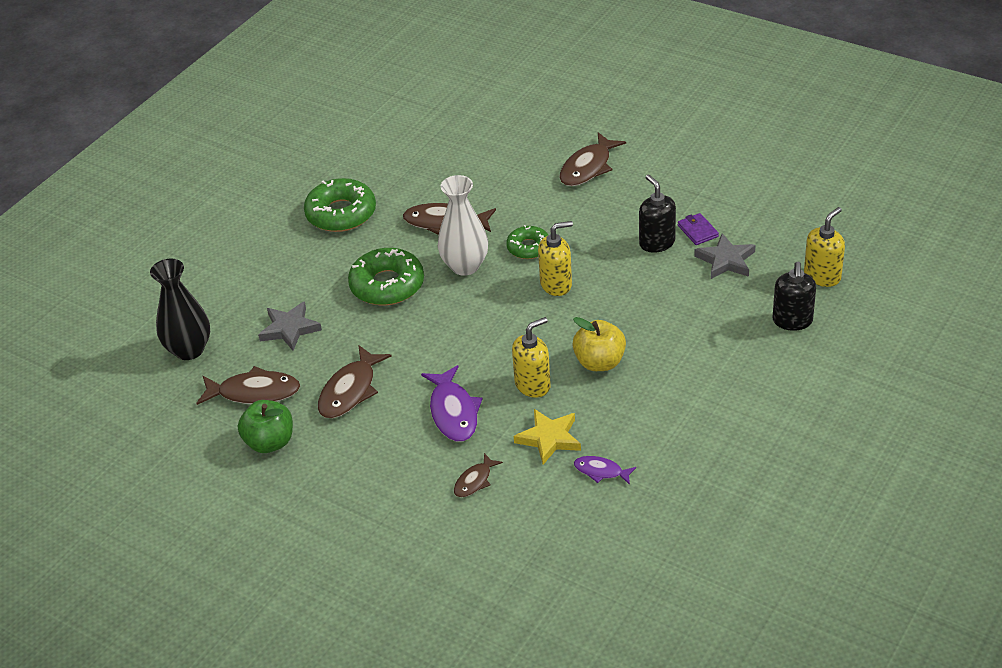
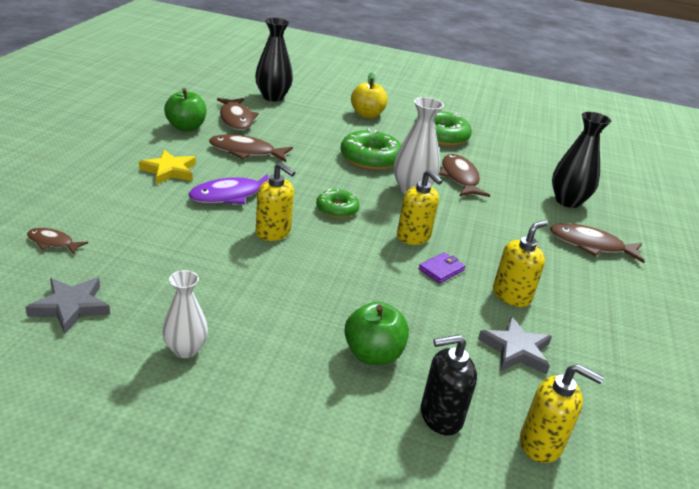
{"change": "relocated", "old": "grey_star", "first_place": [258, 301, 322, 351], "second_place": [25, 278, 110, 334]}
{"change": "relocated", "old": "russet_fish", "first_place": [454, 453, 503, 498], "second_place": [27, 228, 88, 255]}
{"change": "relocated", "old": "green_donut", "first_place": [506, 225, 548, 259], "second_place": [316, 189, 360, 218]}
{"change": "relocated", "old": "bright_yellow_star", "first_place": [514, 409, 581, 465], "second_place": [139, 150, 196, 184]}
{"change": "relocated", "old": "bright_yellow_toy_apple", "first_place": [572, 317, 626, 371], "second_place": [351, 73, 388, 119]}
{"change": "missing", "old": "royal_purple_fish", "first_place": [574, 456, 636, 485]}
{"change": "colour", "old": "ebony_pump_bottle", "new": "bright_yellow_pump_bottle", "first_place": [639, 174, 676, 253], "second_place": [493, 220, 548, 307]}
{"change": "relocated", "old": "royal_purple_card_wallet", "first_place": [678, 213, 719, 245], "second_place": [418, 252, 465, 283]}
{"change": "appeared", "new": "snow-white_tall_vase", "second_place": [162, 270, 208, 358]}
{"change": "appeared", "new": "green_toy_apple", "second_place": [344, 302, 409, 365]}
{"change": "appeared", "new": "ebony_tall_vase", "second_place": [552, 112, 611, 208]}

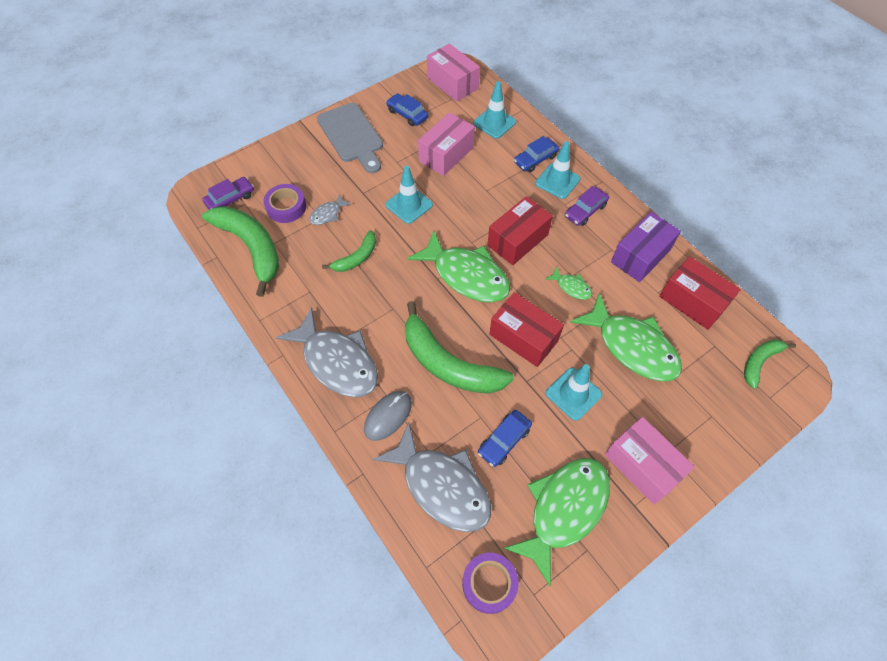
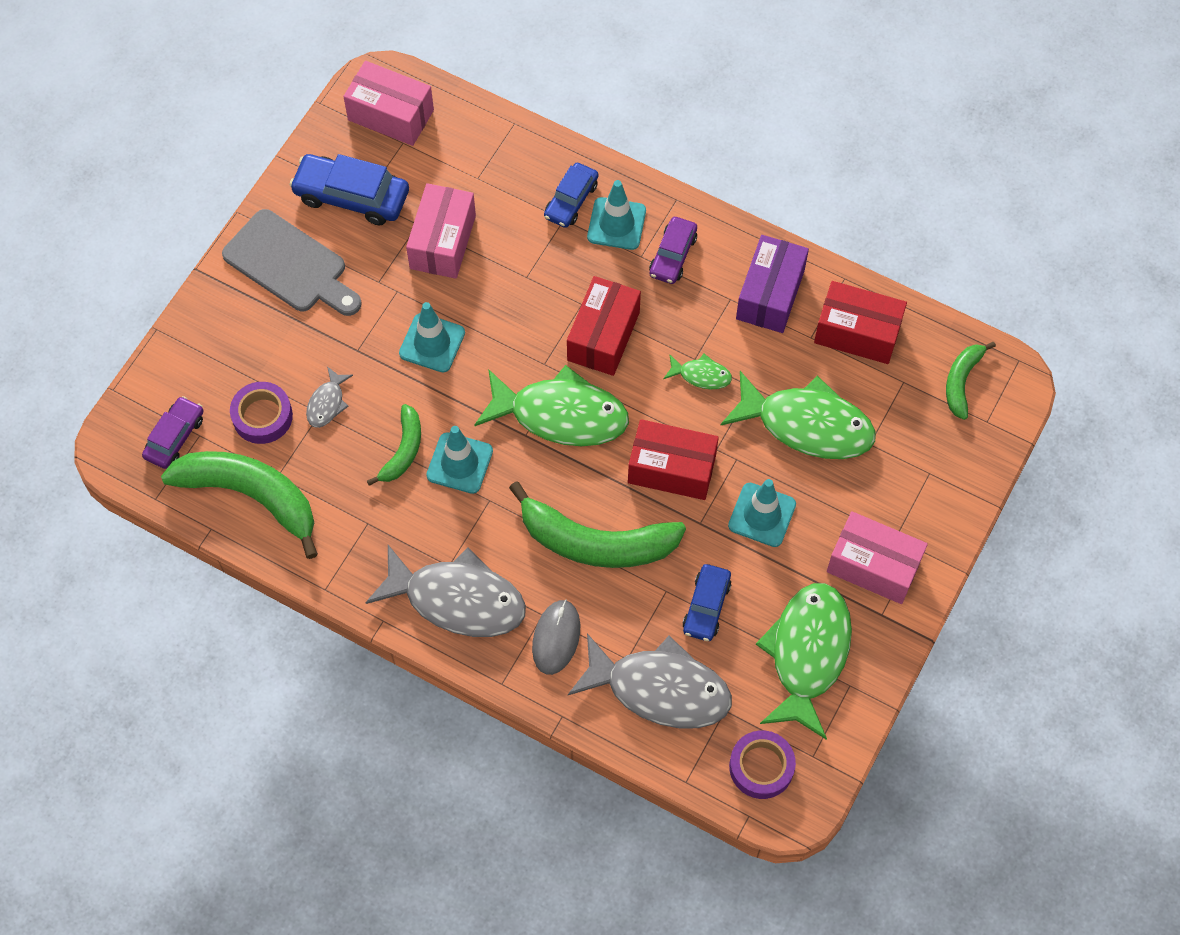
{"change": "size", "old": "royal_blue_automobile", "first_place": [386, 93, 428, 126], "second_place": [289, 154, 409, 225], "factor": 1.6}
{"change": "relocated", "old": "aqua_traffic_cone", "first_place": [473, 81, 516, 139], "second_place": [426, 426, 493, 494]}

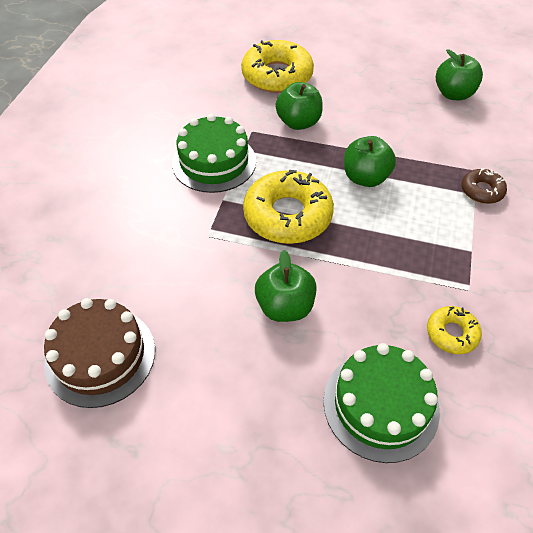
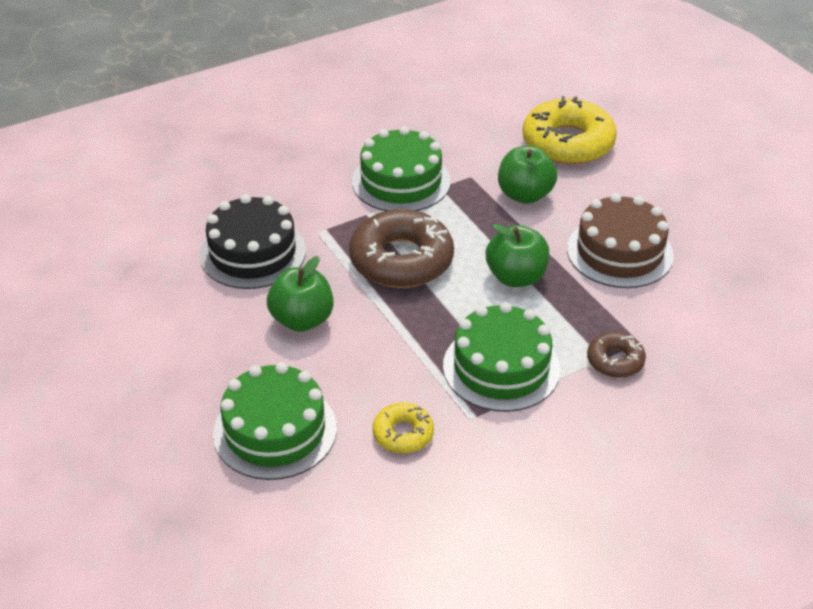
{"change": "relocated", "old": "russet_layer_cake", "first_place": [44, 298, 155, 408], "second_place": [567, 193, 674, 288]}
{"change": "colour", "old": "bright_yellow_donut", "new": "russet_donut", "first_place": [243, 170, 334, 244], "second_place": [349, 209, 454, 288]}
{"change": "missing", "old": "green_toy_apple", "first_place": [436, 49, 483, 100]}
{"change": "appeared", "new": "ebony_layer_cake", "second_place": [200, 194, 306, 289]}
{"change": "appeared", "new": "green_layer_cake", "second_place": [443, 302, 560, 412]}

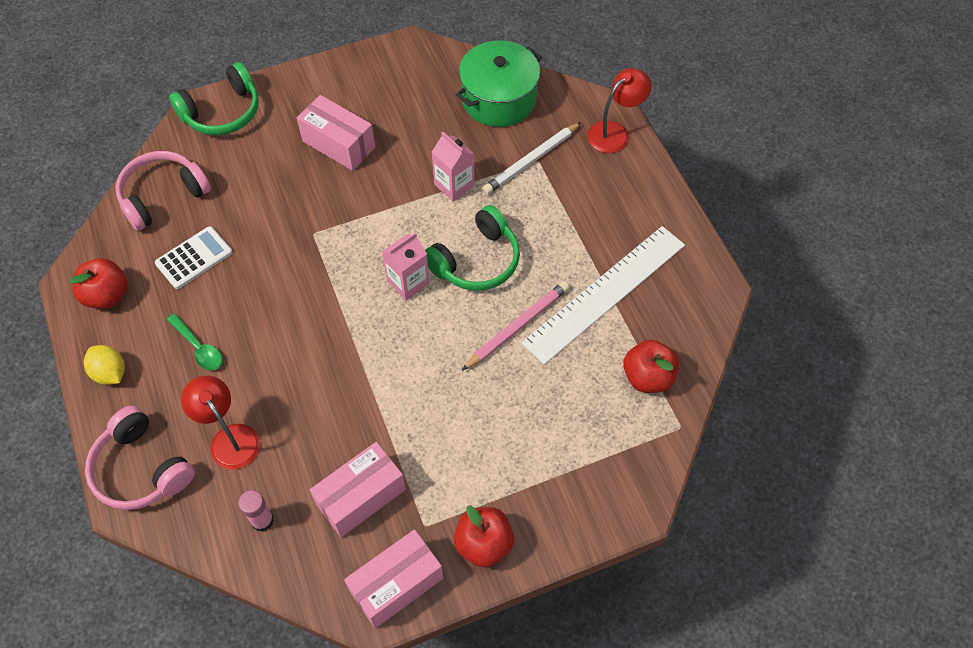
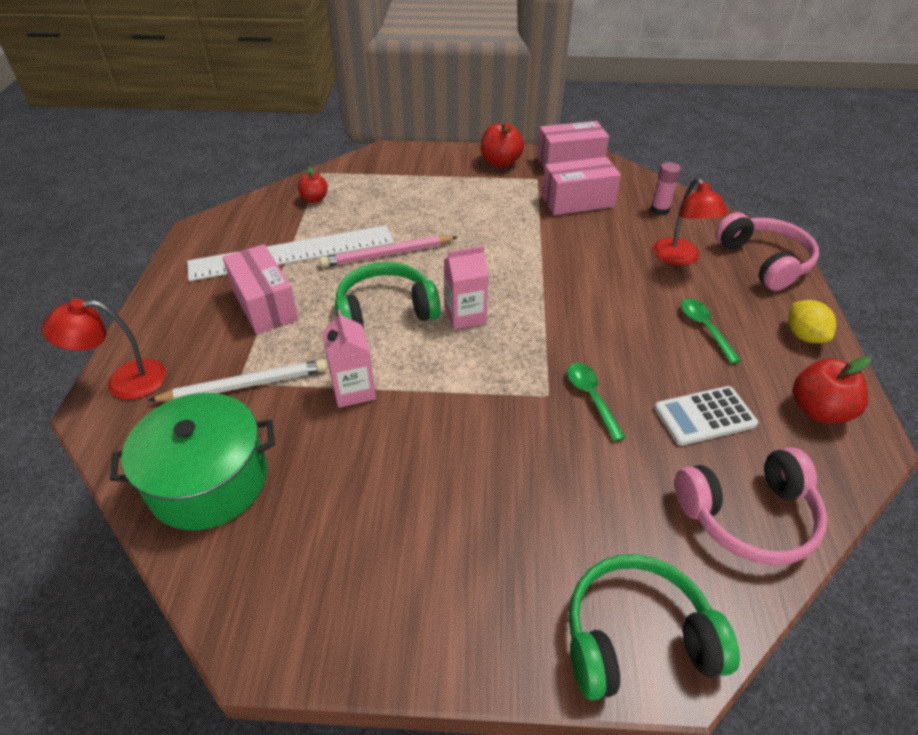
{"change": "relocated", "old": "rosy_parcel", "first_place": [297, 95, 375, 171], "second_place": [223, 244, 299, 334]}
{"change": "size", "old": "crimson_toy_apple", "first_place": [623, 340, 679, 393], "second_place": [298, 167, 328, 203], "factor": 0.63}
{"change": "appeared", "new": "green_tablespoon", "second_place": [567, 363, 626, 442]}

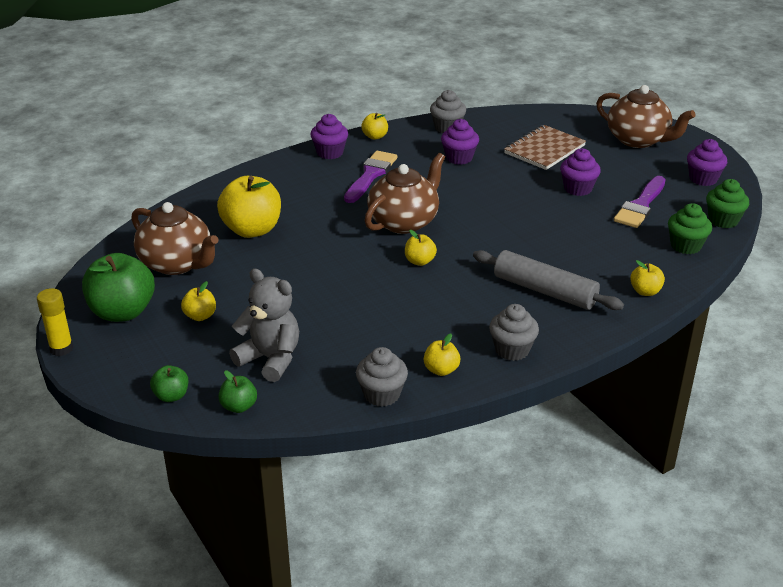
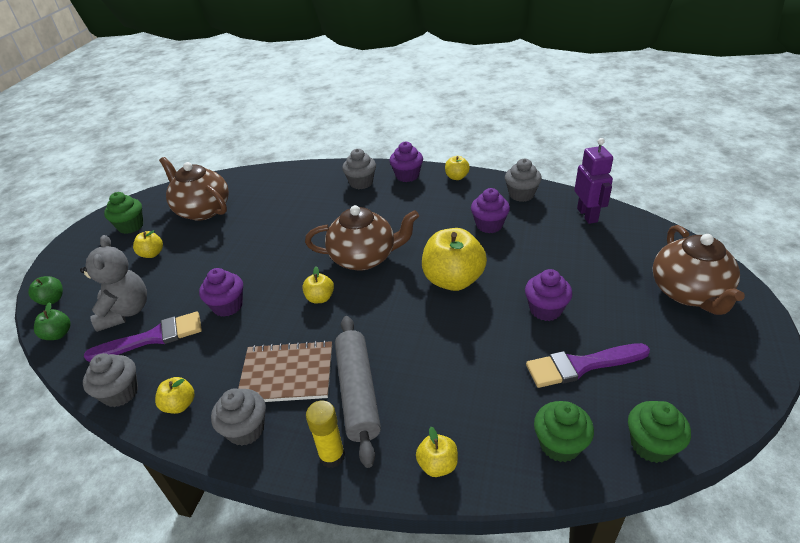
{"change": "relocated", "old": "bright_yellow_glue", "first_place": [37, 288, 73, 356], "second_place": [306, 400, 345, 468]}
{"change": "exchanged", "old": "green_toy_apple", "new": "green_muffin", "first_place": [82, 253, 155, 322], "second_place": [104, 192, 144, 234]}
{"change": "spun", "old": "russet_china_teapot", "first_place": [131, 202, 219, 275], "second_place": [159, 157, 229, 221], "degrees": 135}
{"change": "relocated", "old": "bright_yellow_toy_apple", "first_place": [217, 176, 281, 238], "second_place": [422, 228, 487, 291]}
{"change": "relocated", "old": "royal_purple_brush", "first_place": [344, 150, 397, 203], "second_place": [84, 312, 202, 362]}
{"change": "relocated", "old": "russet_notepad", "first_place": [504, 125, 586, 170], "second_place": [238, 340, 332, 402]}
{"change": "relocated", "old": "royal_purple_muffin", "first_place": [687, 139, 727, 186], "second_place": [199, 268, 243, 317]}
{"change": "appeared", "new": "grey_muffin", "second_place": [342, 149, 376, 189]}
{"change": "appeared", "new": "royal_purple_robot_figure", "second_place": [574, 138, 613, 224]}

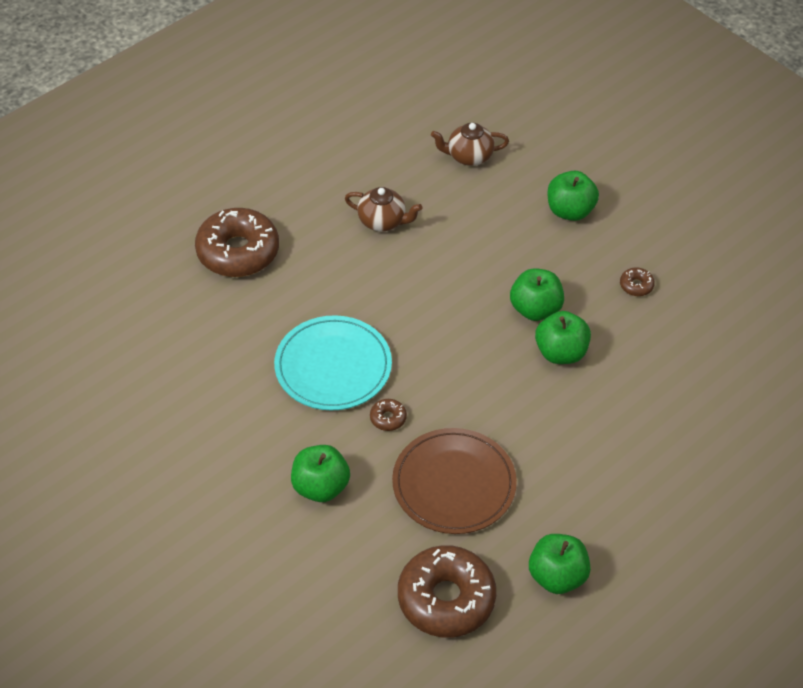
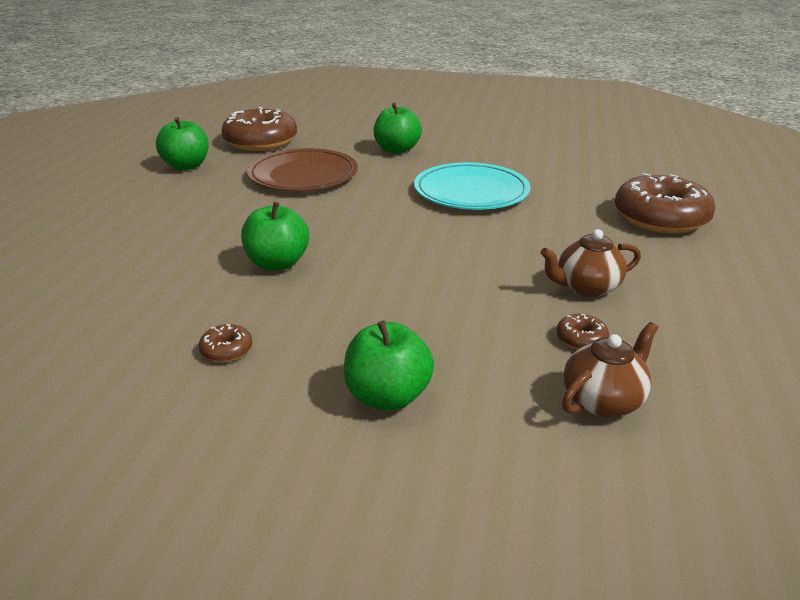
{"change": "relocated", "old": "russet_donut", "first_place": [370, 399, 407, 431], "second_place": [556, 314, 609, 350]}
{"change": "missing", "old": "green_toy_apple", "first_place": [510, 268, 564, 321]}

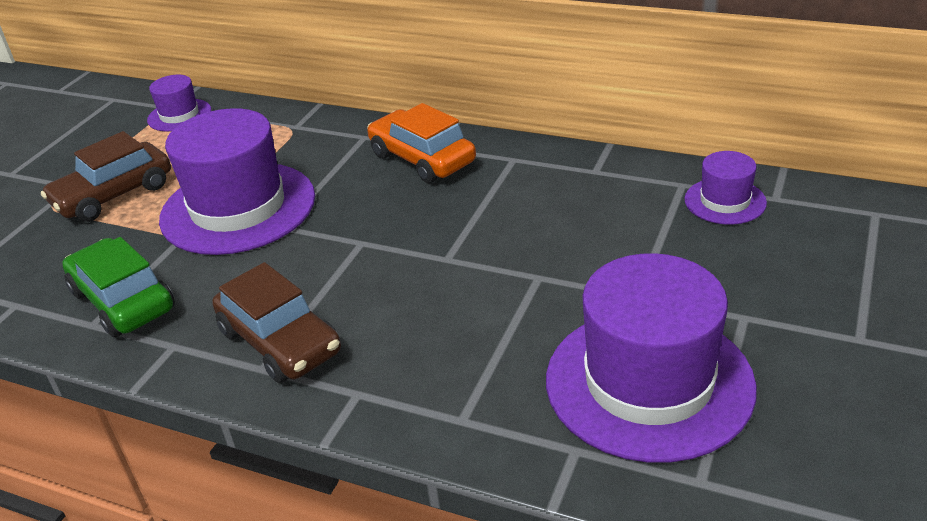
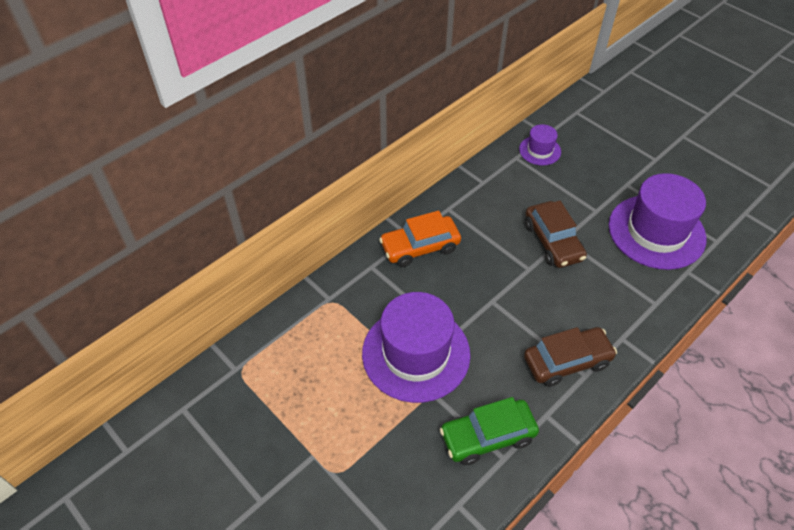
{"change": "relocated", "old": "russet_automobile", "first_place": [41, 131, 171, 222], "second_place": [525, 201, 587, 268]}
{"change": "missing", "old": "royal_purple_tall_hat", "first_place": [147, 75, 211, 131]}

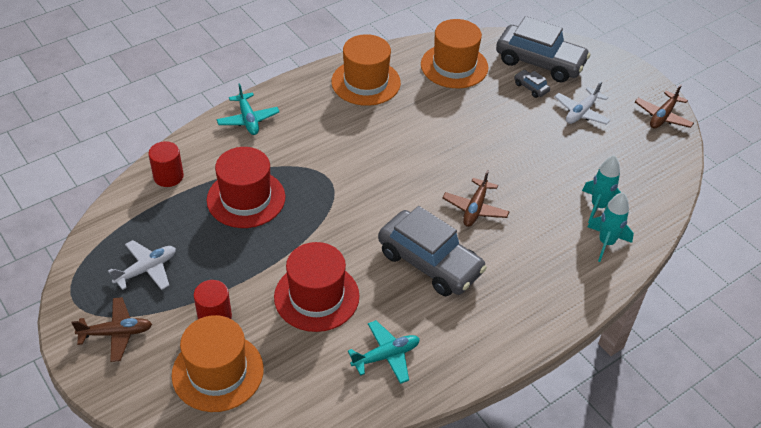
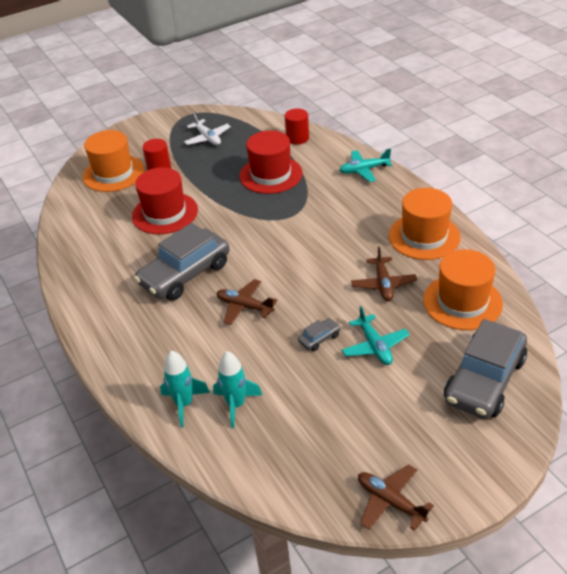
{"change": "relocated", "old": "russet_aeroplane", "first_place": [72, 297, 152, 362], "second_place": [351, 246, 417, 301]}
{"change": "relocated", "old": "aqua_aeroplane", "first_place": [348, 320, 420, 384], "second_place": [342, 306, 410, 365]}
{"change": "relocated", "old": "grey_automobile", "first_place": [514, 70, 550, 98], "second_place": [298, 318, 341, 351]}
{"change": "missing", "old": "snow-white_aeroplane", "first_place": [555, 81, 611, 125]}

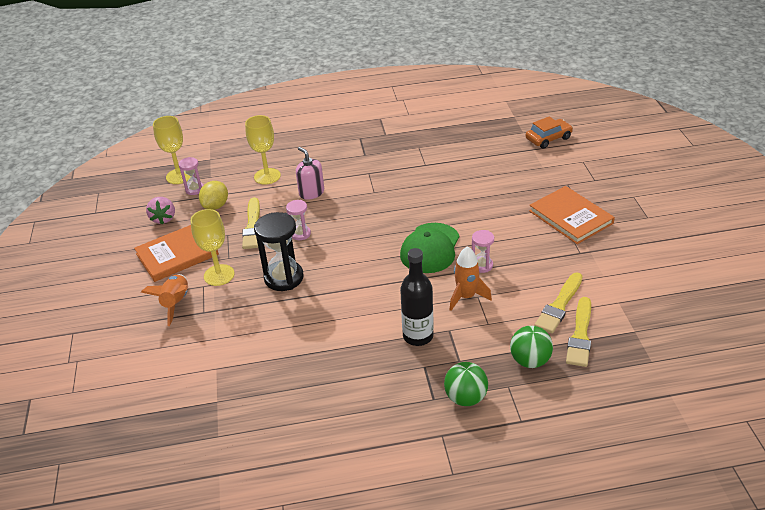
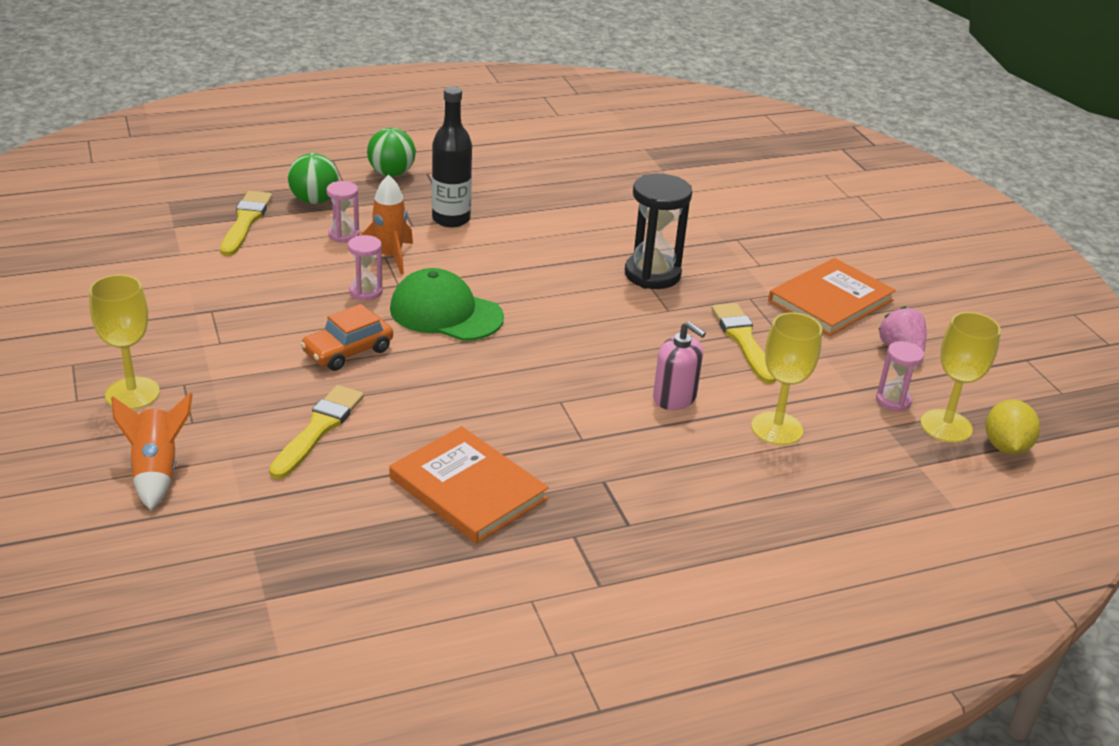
{"change": "relocated", "old": "orange_toy_rocket", "first_place": [141, 274, 188, 326], "second_place": [111, 393, 193, 510]}
{"change": "relocated", "old": "bright_yellow_goblet", "first_place": [190, 209, 235, 286], "second_place": [89, 275, 160, 410]}
{"change": "relocated", "old": "bright_yellow_lemon", "first_place": [199, 181, 228, 210], "second_place": [986, 399, 1040, 455]}
{"change": "relocated", "old": "rosy_sand_timer", "first_place": [286, 200, 311, 240], "second_place": [326, 181, 360, 243]}
{"change": "spun", "old": "green_peaked_cap", "first_place": [400, 223, 460, 273], "second_place": [390, 268, 504, 341], "degrees": -75}
{"change": "relocated", "old": "orange_automobile", "first_place": [526, 116, 573, 149], "second_place": [300, 304, 393, 371]}
{"change": "relocated", "old": "orange_hardcover", "first_place": [529, 186, 615, 244], "second_place": [389, 426, 549, 544]}
{"change": "relocated", "old": "bright_yellow_brush", "first_place": [534, 272, 582, 333], "second_place": [269, 385, 364, 479]}

